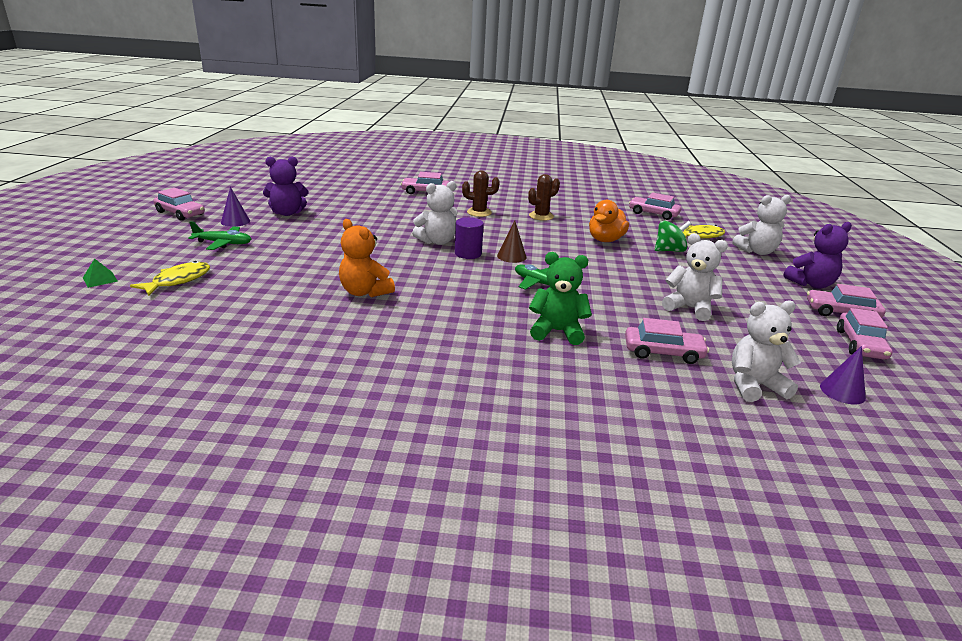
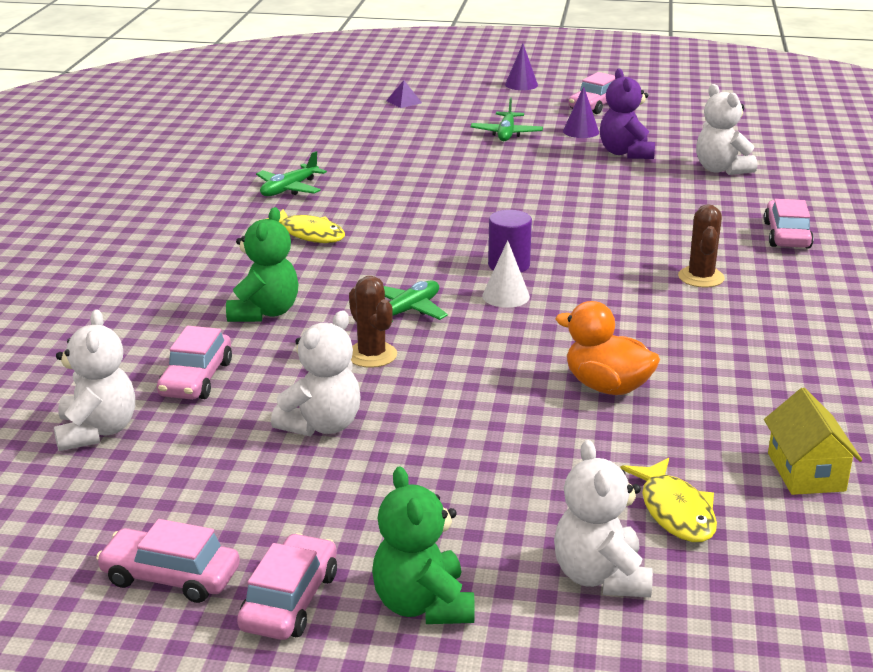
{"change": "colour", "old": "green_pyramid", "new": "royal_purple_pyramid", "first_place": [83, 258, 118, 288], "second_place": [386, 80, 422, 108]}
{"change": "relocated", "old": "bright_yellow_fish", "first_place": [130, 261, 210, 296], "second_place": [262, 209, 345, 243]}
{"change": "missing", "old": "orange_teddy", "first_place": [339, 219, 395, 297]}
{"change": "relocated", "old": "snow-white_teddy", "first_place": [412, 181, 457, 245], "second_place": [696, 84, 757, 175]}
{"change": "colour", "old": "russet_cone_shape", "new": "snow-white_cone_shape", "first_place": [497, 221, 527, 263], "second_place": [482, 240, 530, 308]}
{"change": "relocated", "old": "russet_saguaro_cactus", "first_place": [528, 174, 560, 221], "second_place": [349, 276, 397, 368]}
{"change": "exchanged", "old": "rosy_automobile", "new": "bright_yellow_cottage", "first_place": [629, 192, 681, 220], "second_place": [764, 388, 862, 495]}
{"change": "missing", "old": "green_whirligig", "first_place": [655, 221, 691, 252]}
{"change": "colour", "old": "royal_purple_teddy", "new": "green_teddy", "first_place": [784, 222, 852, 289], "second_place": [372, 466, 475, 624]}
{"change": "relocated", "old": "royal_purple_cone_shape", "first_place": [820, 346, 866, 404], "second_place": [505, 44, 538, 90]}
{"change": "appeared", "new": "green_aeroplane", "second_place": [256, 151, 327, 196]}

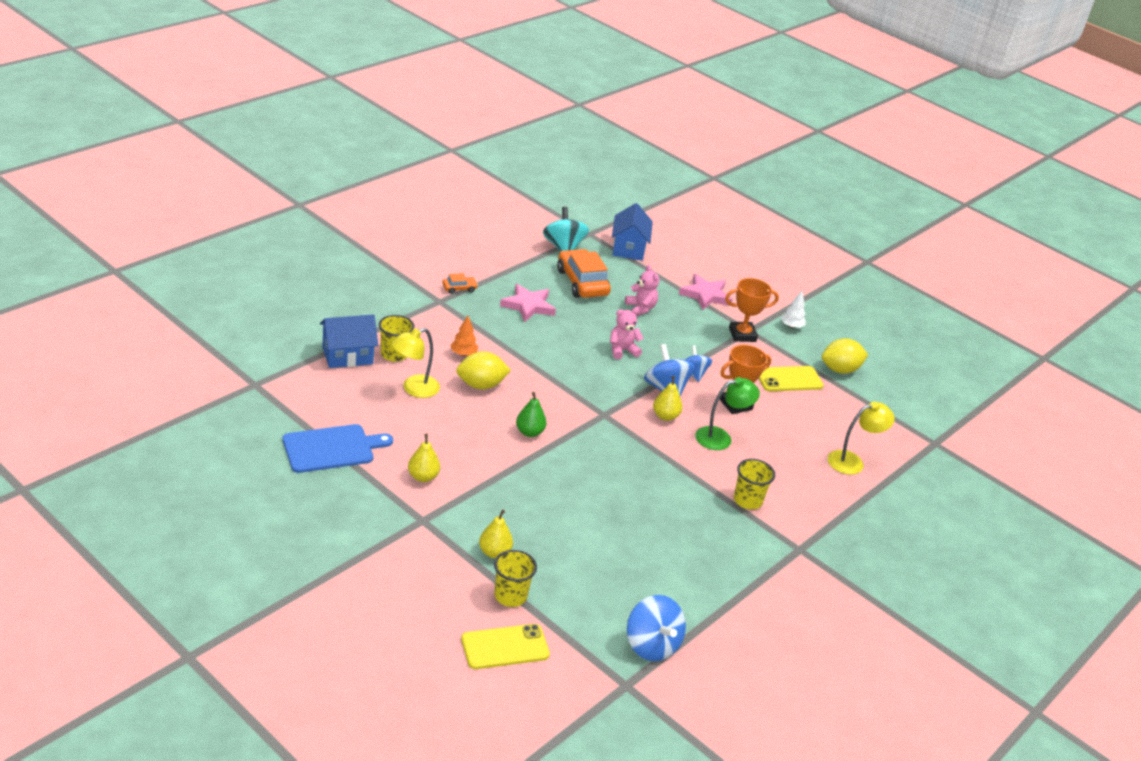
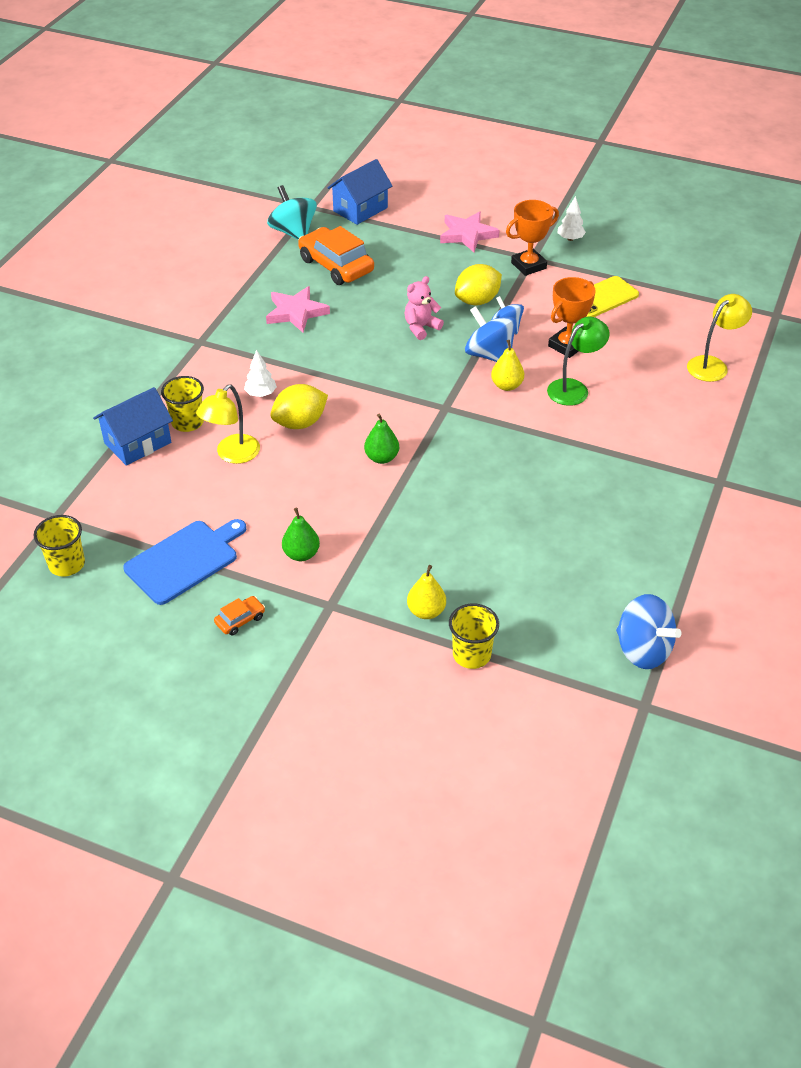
{"change": "colour", "old": "bright_yellow_pear_fruit", "new": "green_pear_fruit", "first_place": [408, 434, 440, 482], "second_place": [282, 508, 320, 561]}
{"change": "relocated", "old": "orange_automobile", "first_place": [442, 273, 478, 294], "second_place": [214, 596, 265, 635]}
{"change": "colour", "old": "orange_toy_tree", "new": "snow-white_toy_tree", "first_place": [451, 316, 478, 356], "second_place": [244, 350, 277, 397]}
{"change": "missing", "old": "bright_yellow_smartphone", "first_place": [461, 624, 550, 669]}
{"change": "spun", "old": "royal_blue_cottage", "first_place": [612, 203, 653, 261], "second_place": [327, 159, 392, 225], "degrees": 60}
{"change": "missing", "old": "rosy_teddy", "first_place": [625, 265, 659, 316]}
{"change": "relocated", "old": "bright_yellow_cup", "first_place": [734, 459, 775, 510], "second_place": [34, 515, 85, 577]}
{"change": "relocated", "old": "bright_yellow_lemon", "first_place": [822, 338, 868, 374], "second_place": [455, 264, 502, 305]}

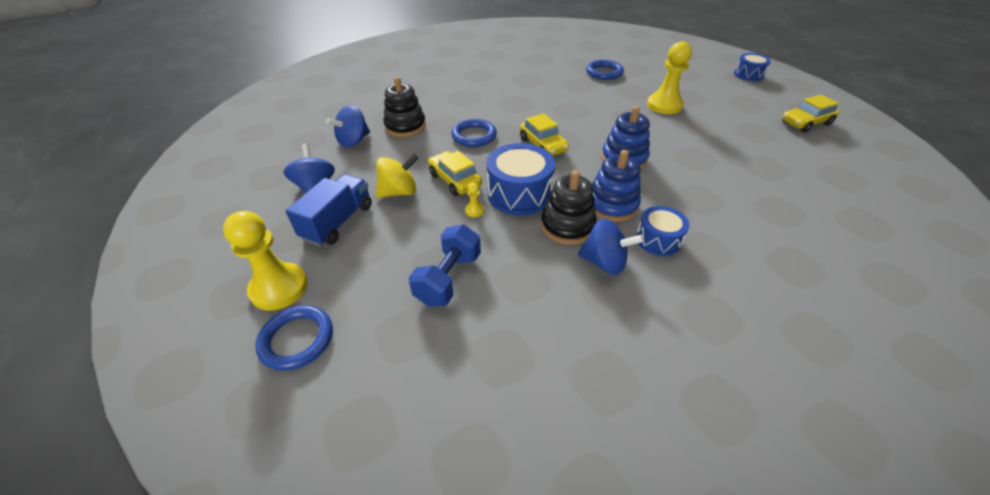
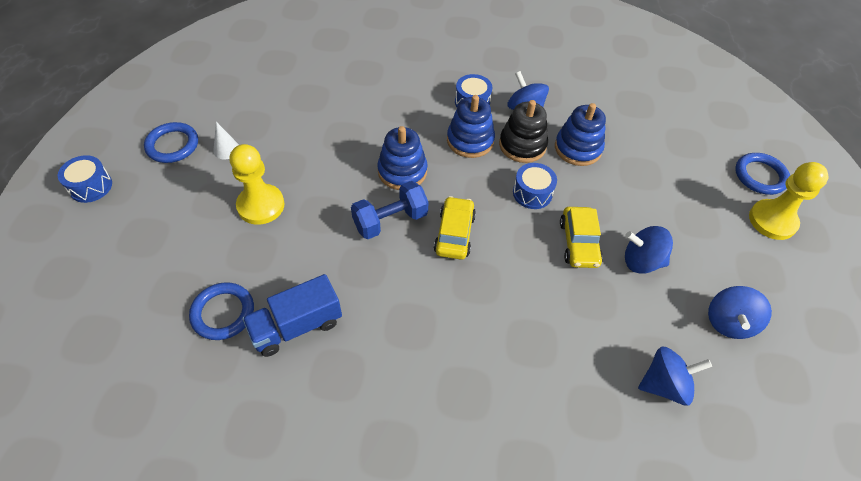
{"change": "relocated", "old": "royal_blue_lorry", "first_place": [286, 174, 372, 246], "second_place": [242, 274, 342, 357]}
{"change": "colour", "old": "bright_yellow_whirligig", "new": "royal_blue_whirligig", "first_place": [376, 154, 418, 198], "second_place": [625, 226, 673, 274]}
{"change": "missing", "old": "ebony_stacking_toy", "first_place": [383, 77, 426, 137]}
{"change": "relocated", "old": "royal_blue_hand_weight", "first_place": [409, 224, 481, 306], "second_place": [351, 181, 428, 239]}
{"change": "relocated", "old": "royal_blue_hoop", "first_place": [451, 119, 497, 147], "second_place": [144, 122, 198, 163]}
{"change": "missing", "old": "bright_yellow_chess_pawn", "first_place": [465, 183, 484, 217]}
{"change": "size", "old": "royal_blue_snare_drum", "first_place": [487, 143, 555, 215], "second_place": [513, 163, 557, 209], "factor": 0.61}
{"change": "missing", "old": "bright_yellow_automobile", "first_place": [782, 94, 840, 133]}
{"change": "appeared", "new": "snow-white_cone_shape", "second_place": [213, 122, 239, 160]}
{"change": "appeared", "new": "royal_blue_stacking_toy", "second_place": [555, 103, 606, 166]}

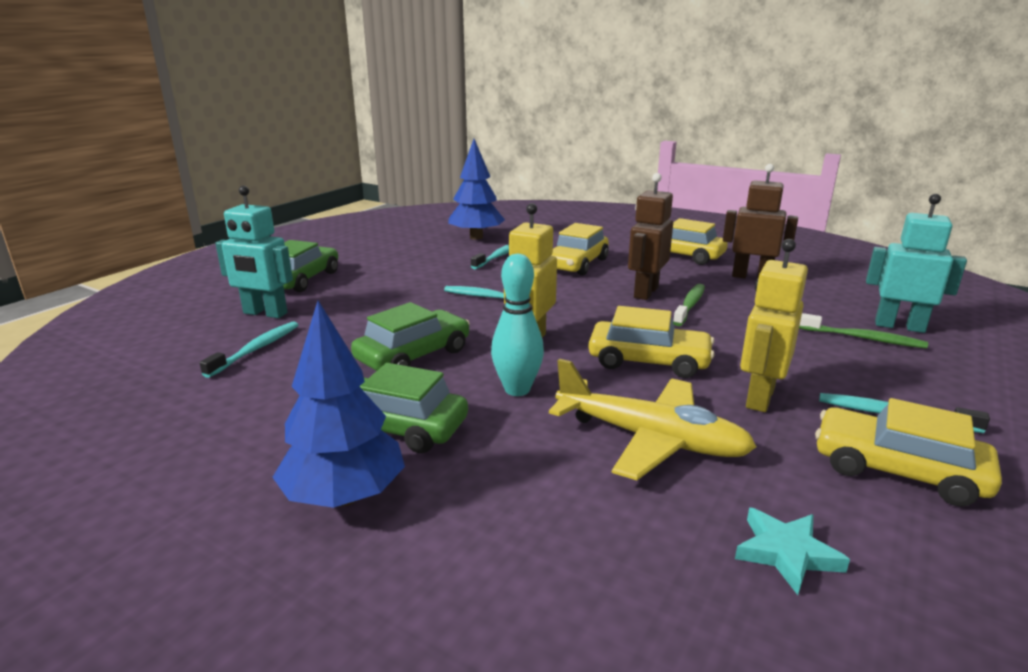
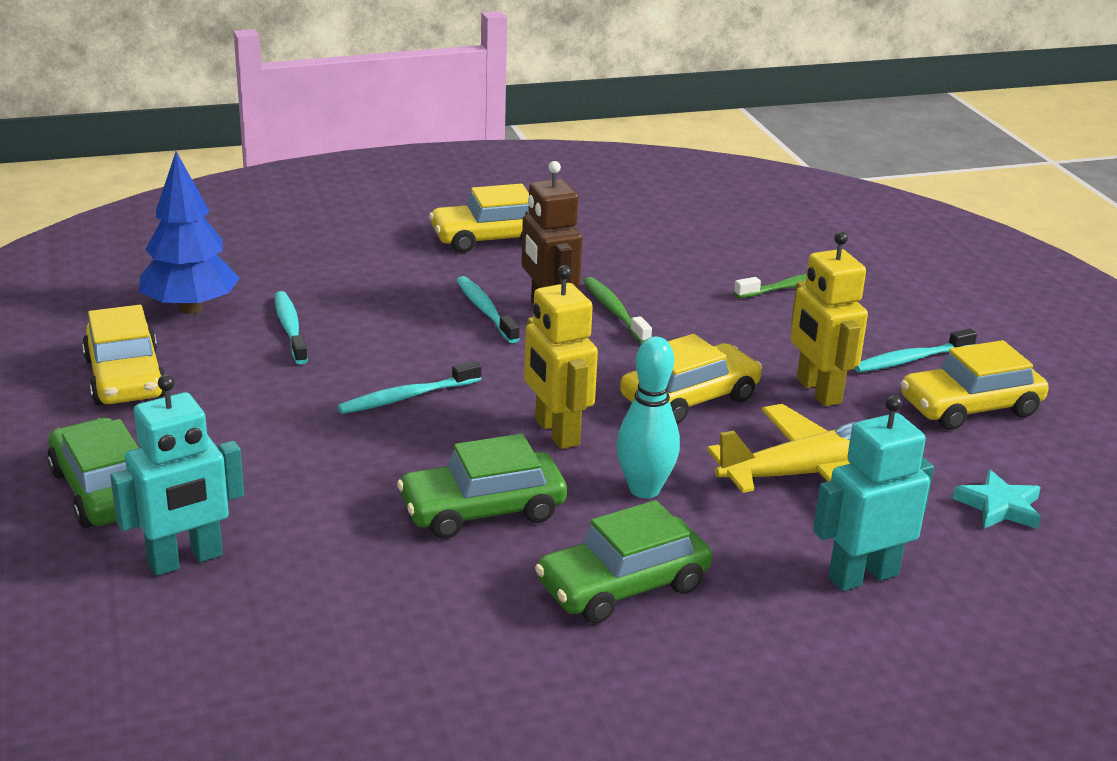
{"change": "relocated", "old": "aqua_tooth_brush", "first_place": [199, 321, 298, 378], "second_place": [456, 276, 520, 343]}
{"change": "missing", "old": "royal_blue_toy_tree", "first_place": [272, 301, 405, 508]}
{"change": "spun", "old": "green_automobile", "first_place": [351, 302, 470, 371], "second_place": [397, 434, 567, 539], "degrees": -105}
{"change": "relocated", "old": "bright_yellow_automobile", "first_place": [551, 223, 609, 276], "second_place": [82, 305, 166, 406]}
{"change": "missing", "old": "russet_robot_figure", "first_place": [723, 164, 798, 279]}
{"change": "relocated", "old": "aqua_robot_figure", "first_place": [866, 194, 967, 333], "second_place": [813, 395, 934, 591]}

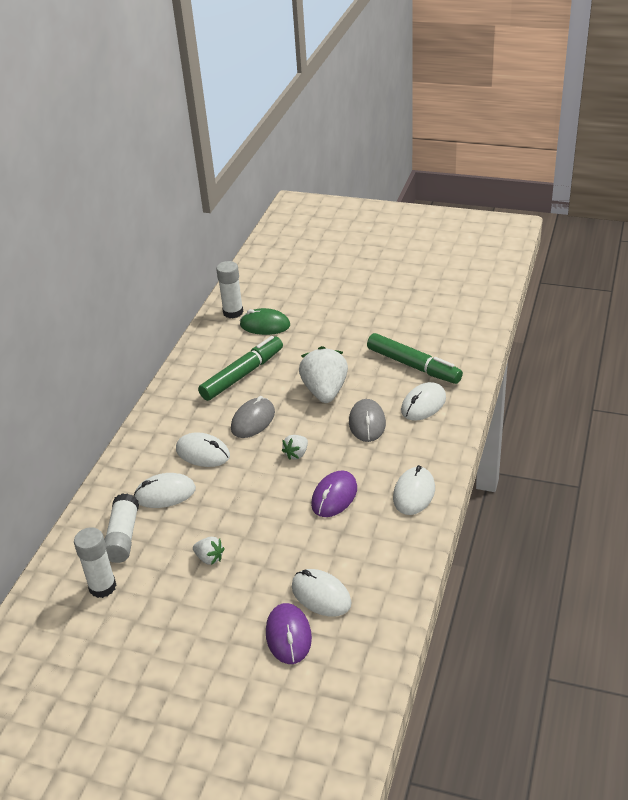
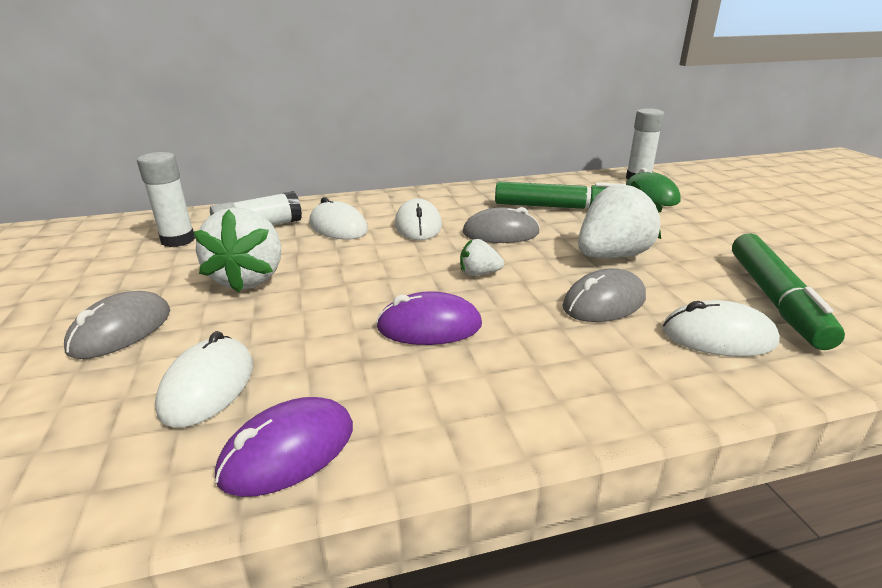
{"change": "size", "old": "snow-white_strawberry", "first_place": [193, 537, 225, 565], "second_place": [194, 207, 281, 293], "factor": 2.07}
{"change": "relocated", "old": "royal_purple_PC_mouse", "first_place": [266, 603, 312, 664], "second_place": [215, 397, 353, 497]}
{"change": "missing", "old": "snow-white_PC_mouse", "first_place": [393, 465, 435, 515]}
{"change": "appeared", "new": "grey_PC_mouse", "second_place": [64, 291, 170, 359]}

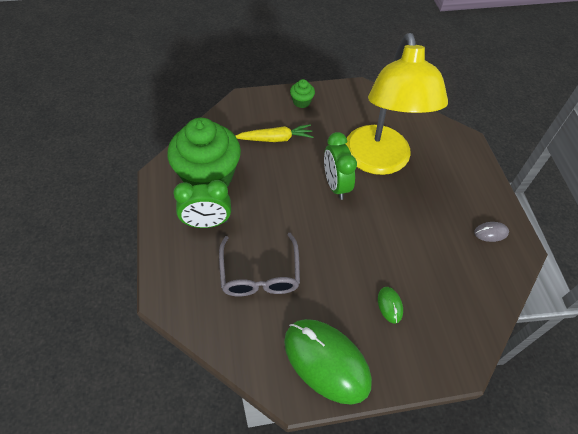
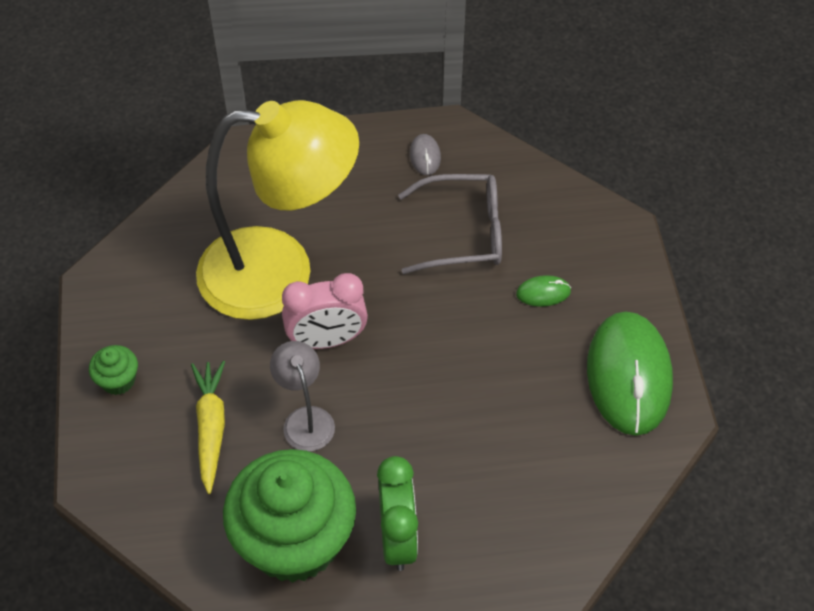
{"change": "relocated", "old": "grey_spectacles", "first_place": [219, 233, 300, 296], "second_place": [398, 174, 502, 274]}
{"change": "spun", "old": "green_PC_mouse", "first_place": [284, 319, 372, 405], "second_place": [587, 311, 673, 436], "degrees": -45}
{"change": "colour", "old": "green_clock", "new": "rosy_clock", "first_place": [324, 132, 357, 200], "second_place": [282, 273, 368, 349]}
{"change": "appeared", "new": "grey_reading_lamp", "second_place": [270, 341, 335, 451]}

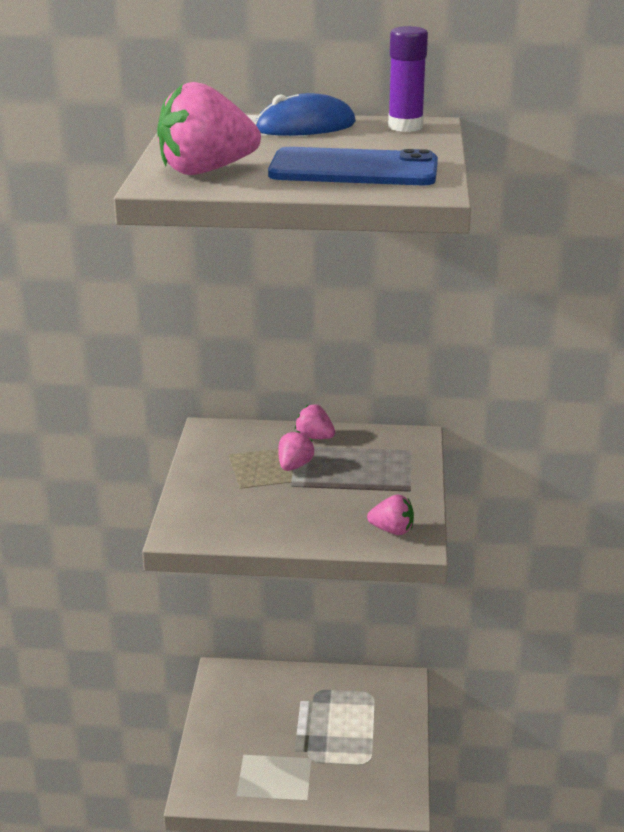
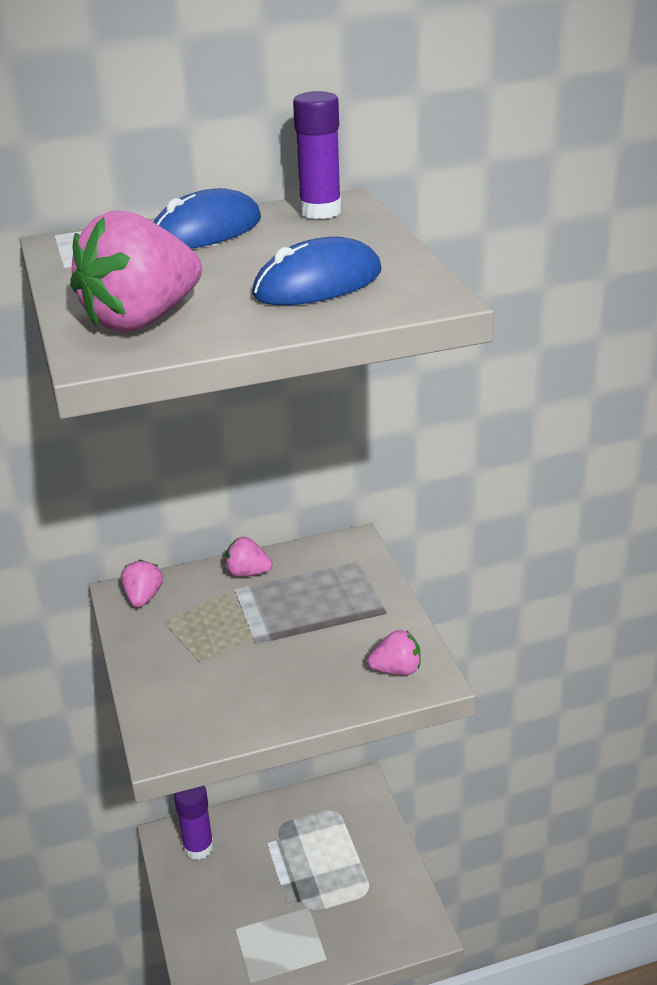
{"change": "exchanged", "old": "royal_blue_smartphone", "new": "royal_blue_PC_mouse", "first_place": [268, 147, 438, 185], "second_place": [252, 237, 381, 305]}
{"change": "relocated", "old": "rosy_strawberry", "first_place": [278, 431, 314, 471], "second_place": [121, 559, 163, 608]}
{"change": "appeared", "new": "royal_purple_glue", "second_place": [174, 786, 214, 860]}

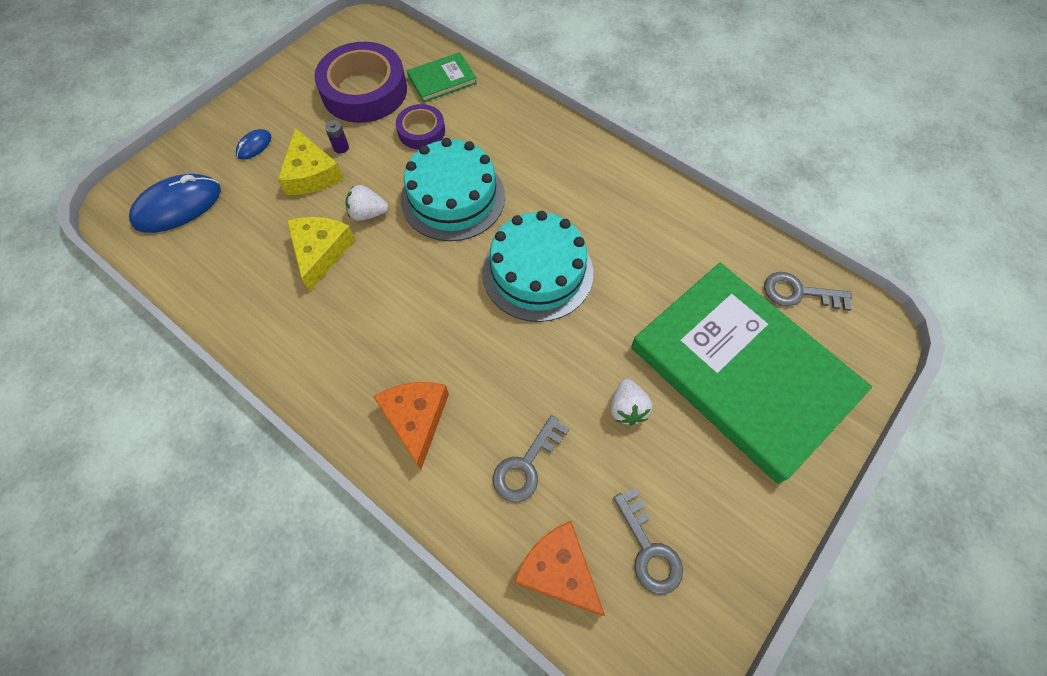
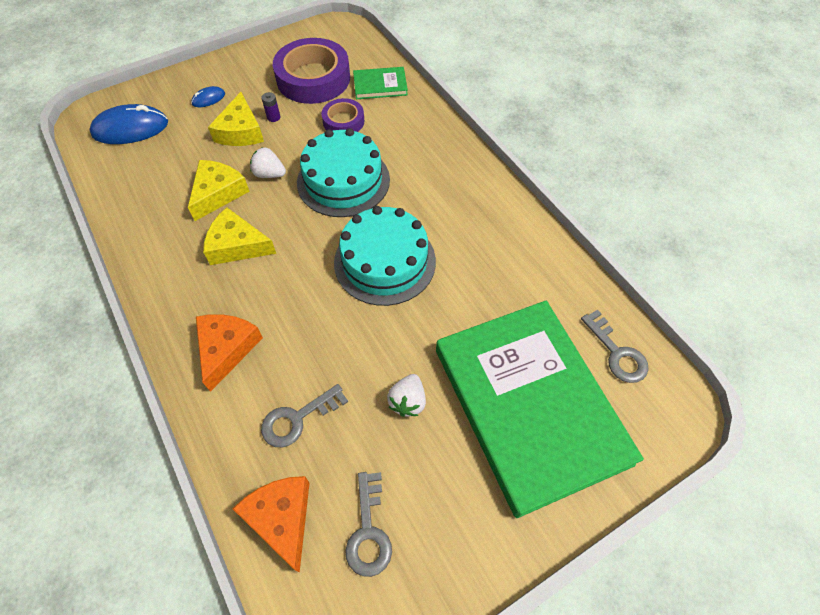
{"change": "spun", "old": "grey_latchkey", "first_place": [764, 272, 852, 311], "second_place": [581, 310, 649, 383], "degrees": -150}
{"change": "appeared", "new": "bright_yellow_cheese_wedge", "second_place": [203, 207, 276, 265]}

